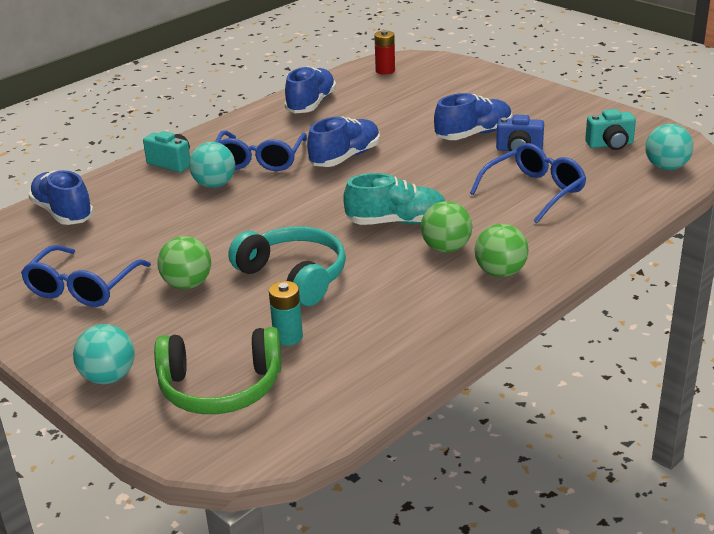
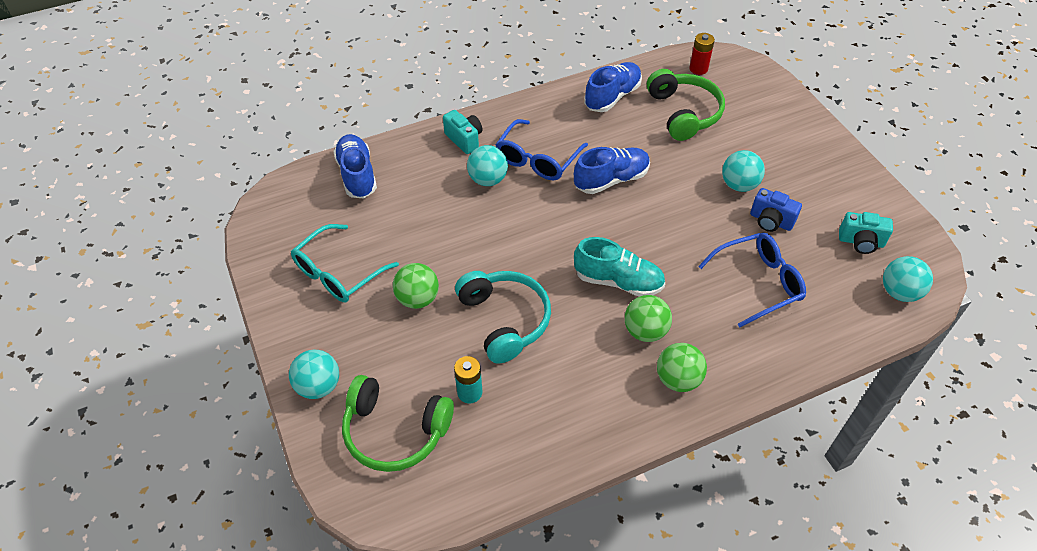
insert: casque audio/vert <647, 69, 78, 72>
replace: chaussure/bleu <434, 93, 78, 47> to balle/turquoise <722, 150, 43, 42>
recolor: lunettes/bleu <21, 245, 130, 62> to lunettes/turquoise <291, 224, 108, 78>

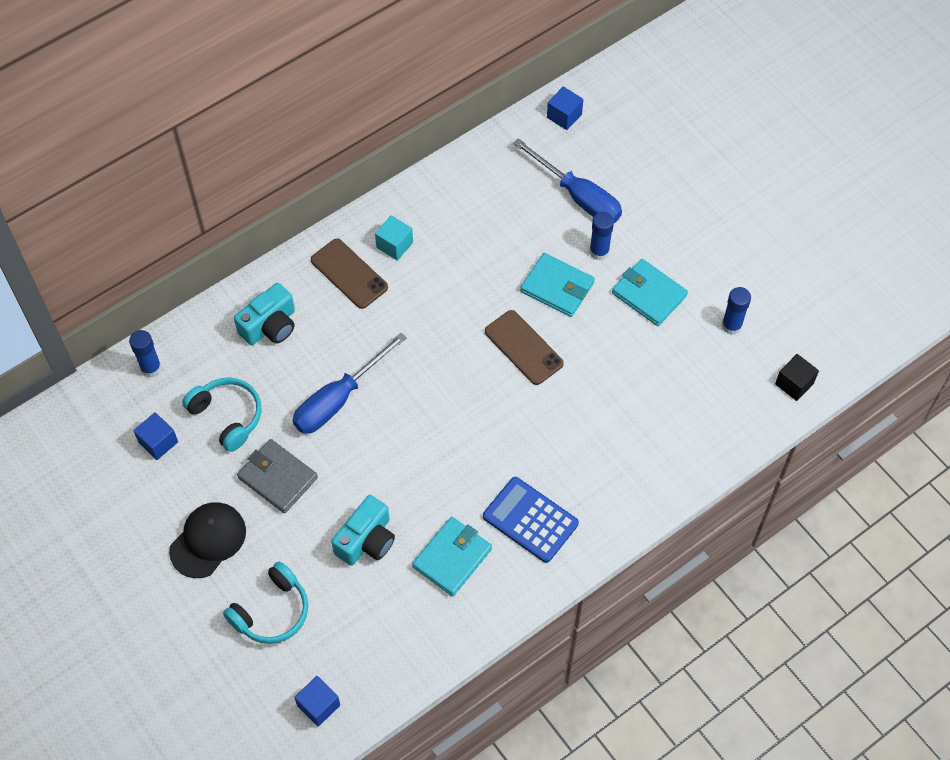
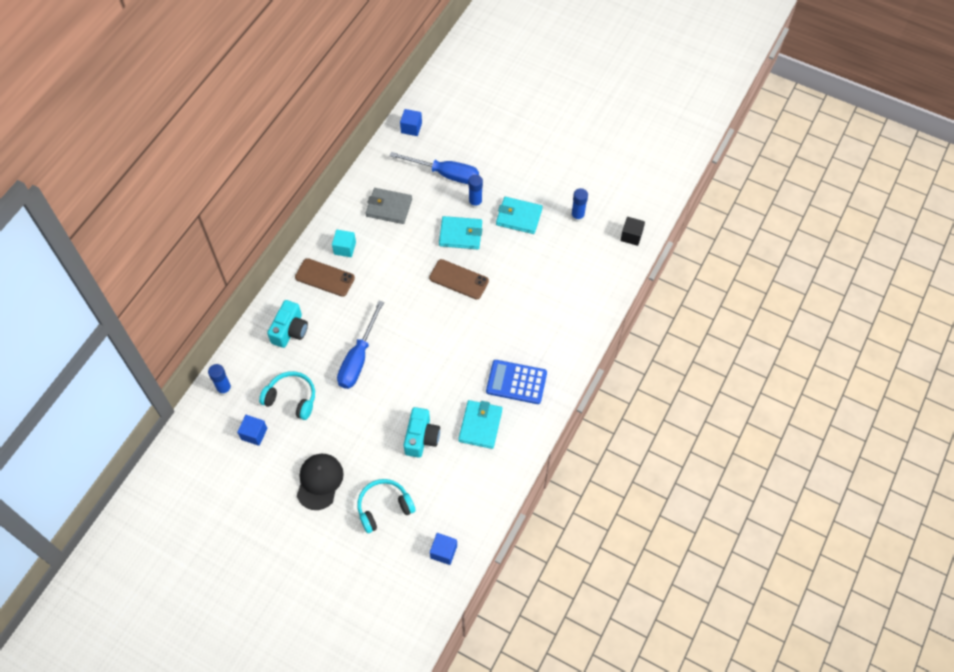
move: portefeuille/gris <237, 439, 81, 74> to <366, 188, 46, 36>
rotate: casque audio/turquoise <223, 562, 85, 82> = <357, 479, 59, 54> 135 degrees counterclockwise

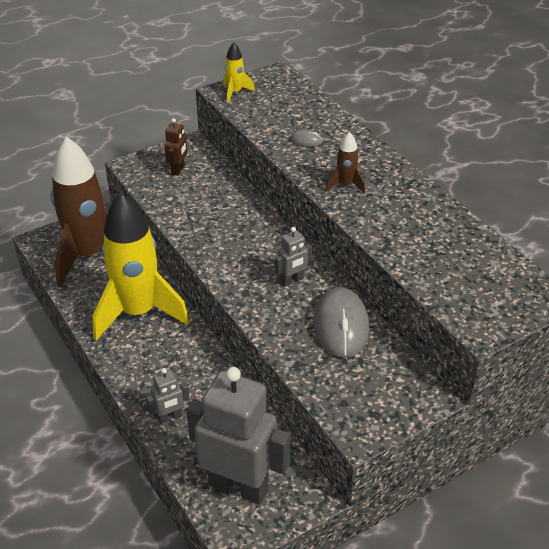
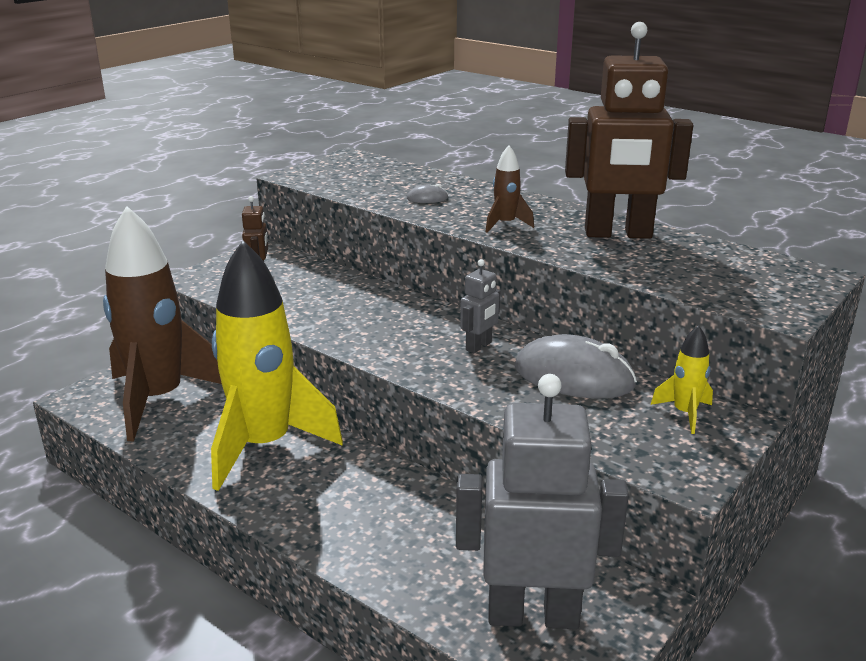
delete: robot/gris <146, 368, 43, 56>
insert: robot/marron <565, 22, 128, 217>
move: fusée/jaune <223, 42, 32, 61> to <650, 325, 63, 109>
rotate: souris/gris <314, 287, 55, 71> = <515, 334, 122, 65> 45 degrees counterclockwise

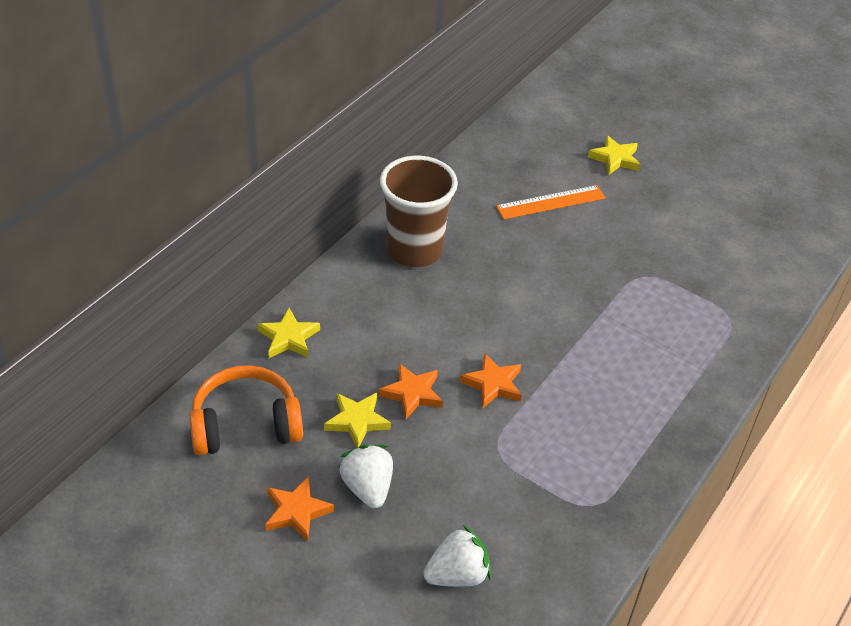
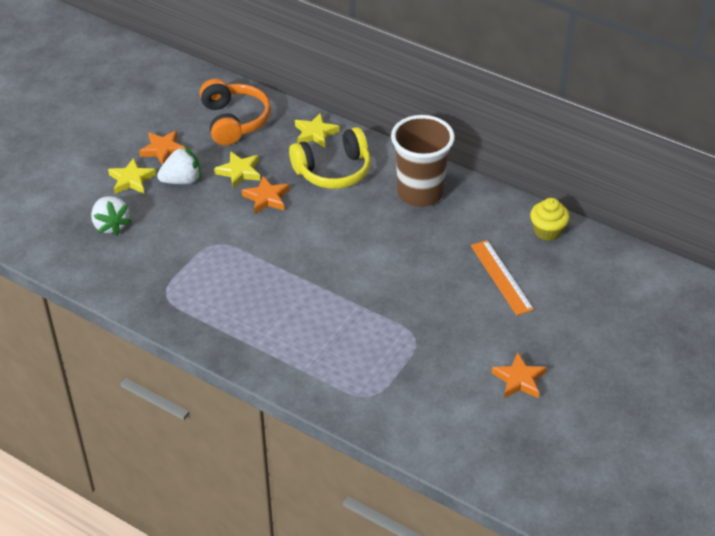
insert: casque audio/jaune <289, 127, 82, 62>; muffin/jaune <530, 198, 40, 43>
move: étoile/jaune <588, 135, 52, 40> to <108, 158, 48, 36>; étoile/orange <460, 353, 62, 56> to <491, 352, 56, 46>

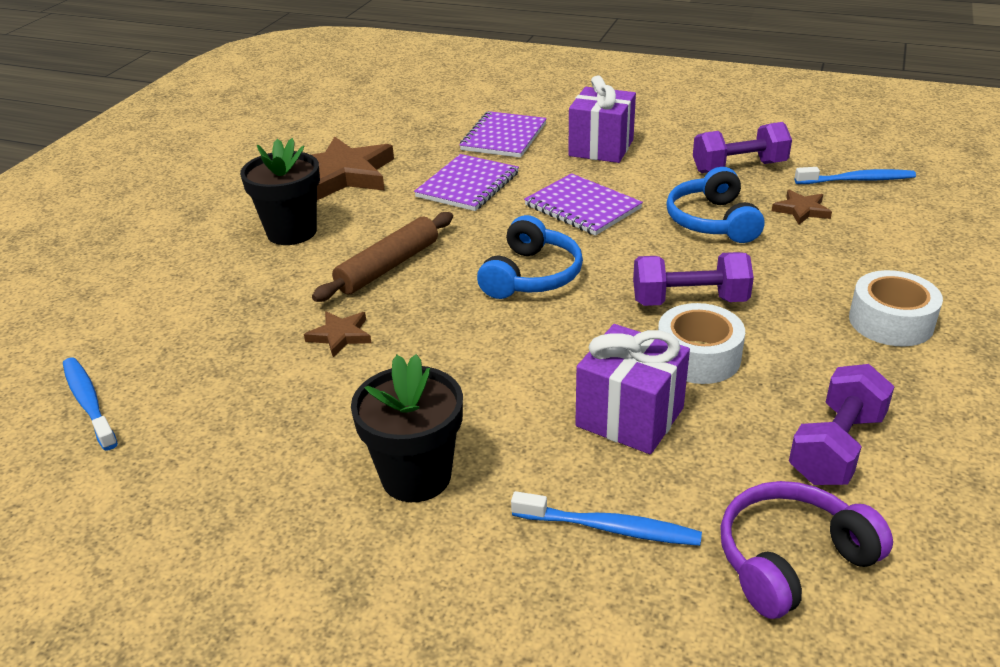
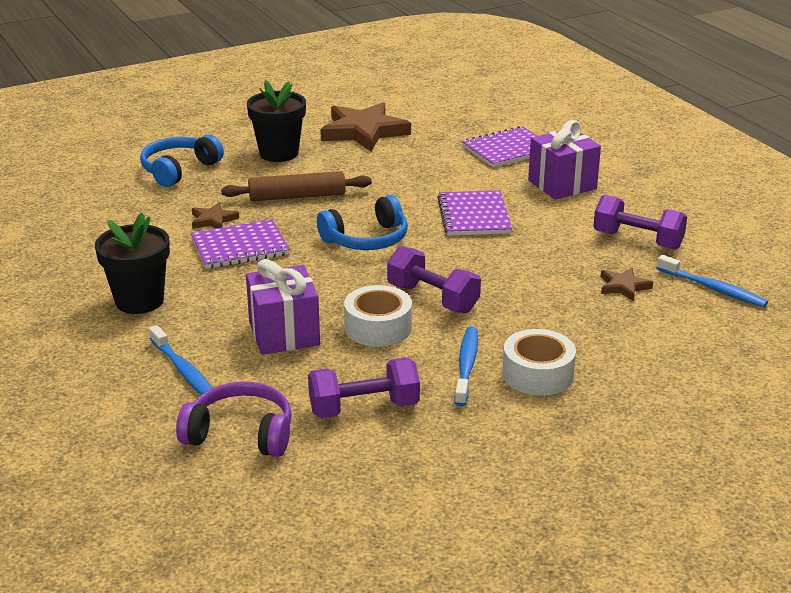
move: casque audio/bleu <666, 167, 99, 76> to <140, 134, 84, 53>; carnet/violet <414, 154, 105, 57> to <190, 219, 100, 50>; brosse à dents/bleu <63, 357, 55, 94> to <455, 327, 23, 79>

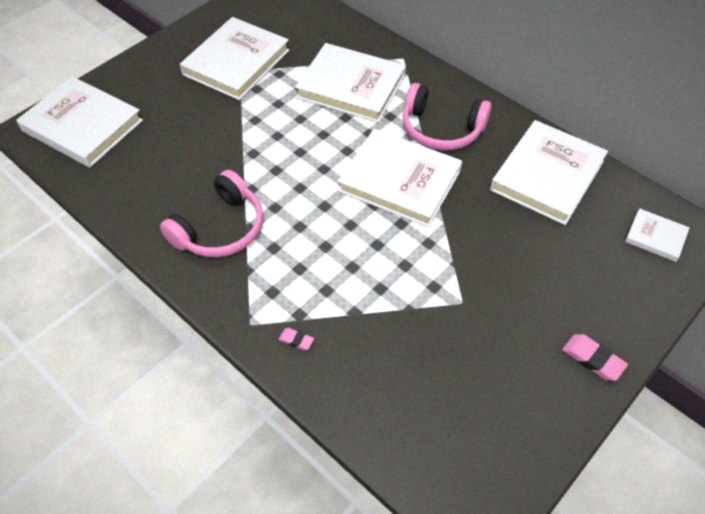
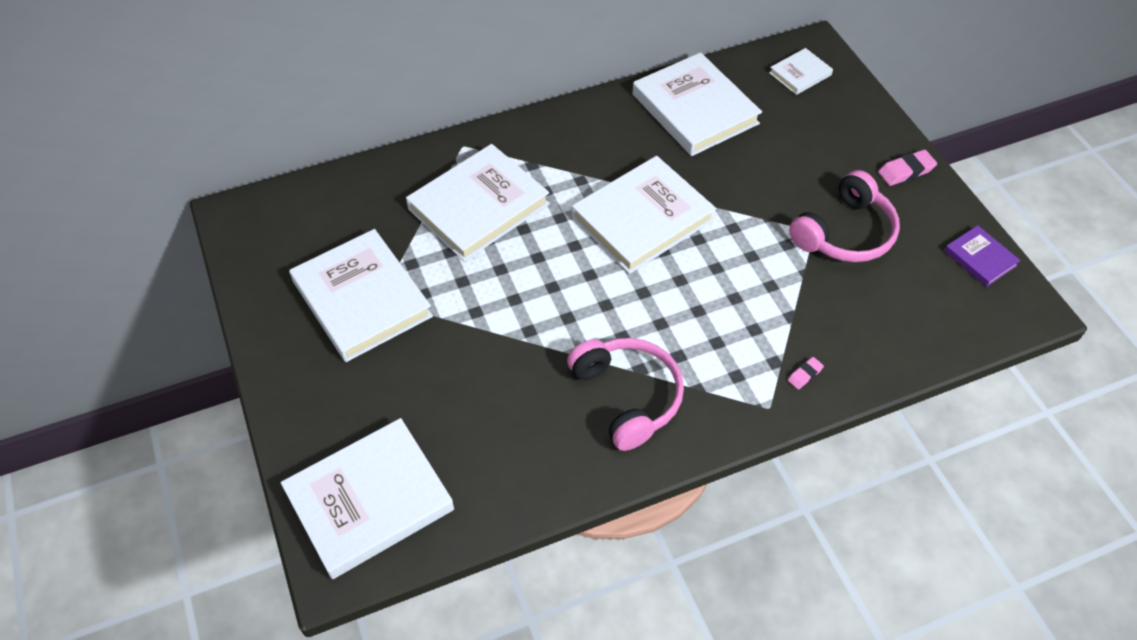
insert: livre/violet <944, 225, 77, 62>
move: casque audio/rose <403, 83, 89, 68> to <789, 170, 111, 92>

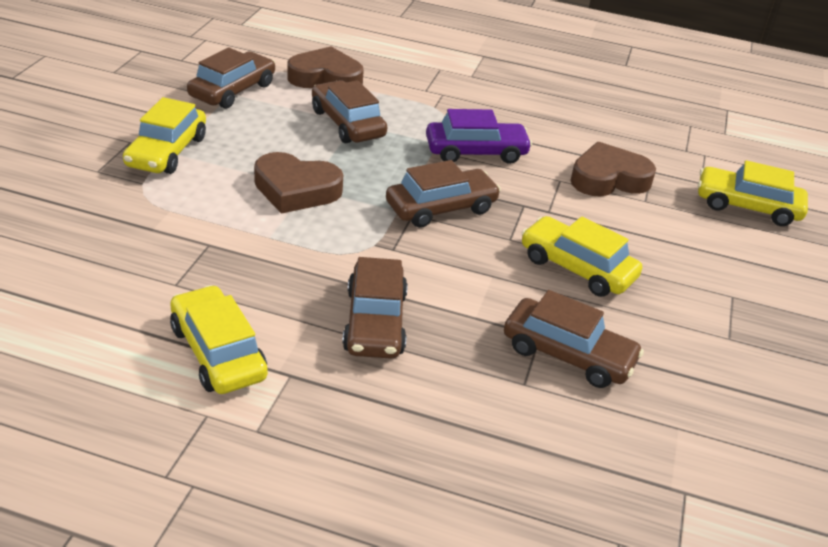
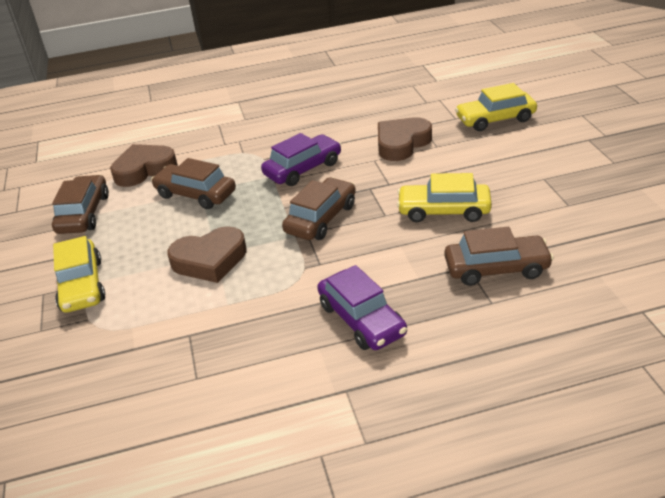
delete: voiture/jaune <170, 285, 98, 109>
recolor: voiture/marron <342, 257, 66, 102> to voiture/violet <317, 265, 90, 85>

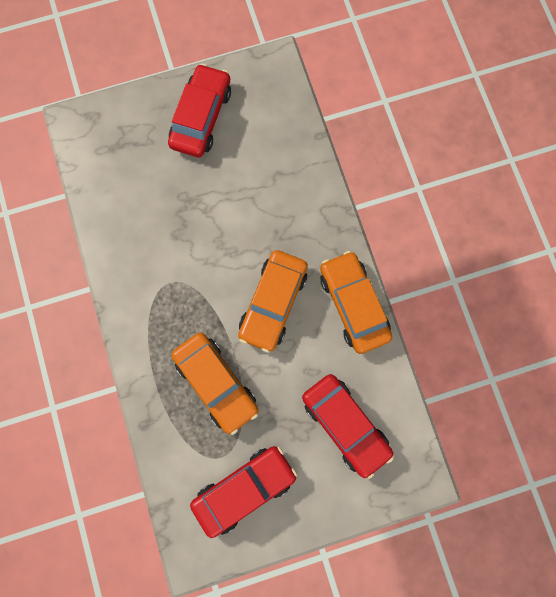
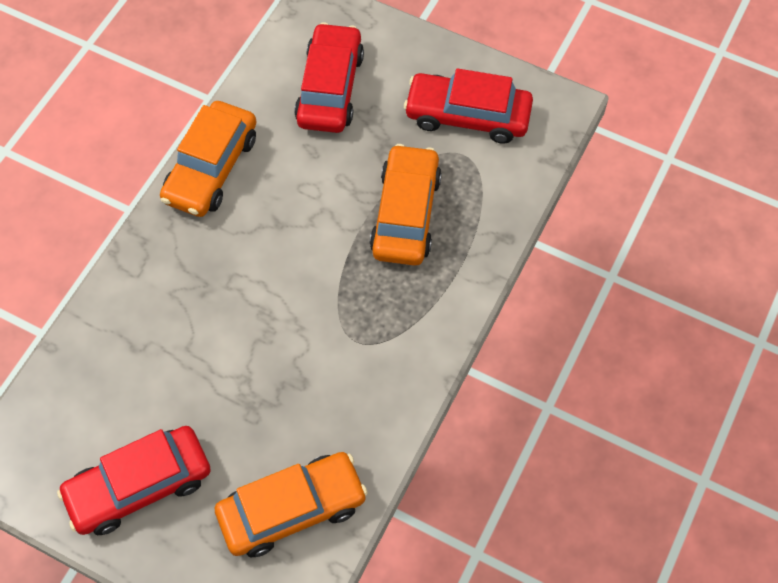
move: voiture/orange <238, 250, 70, 103> to <215, 452, 153, 105>

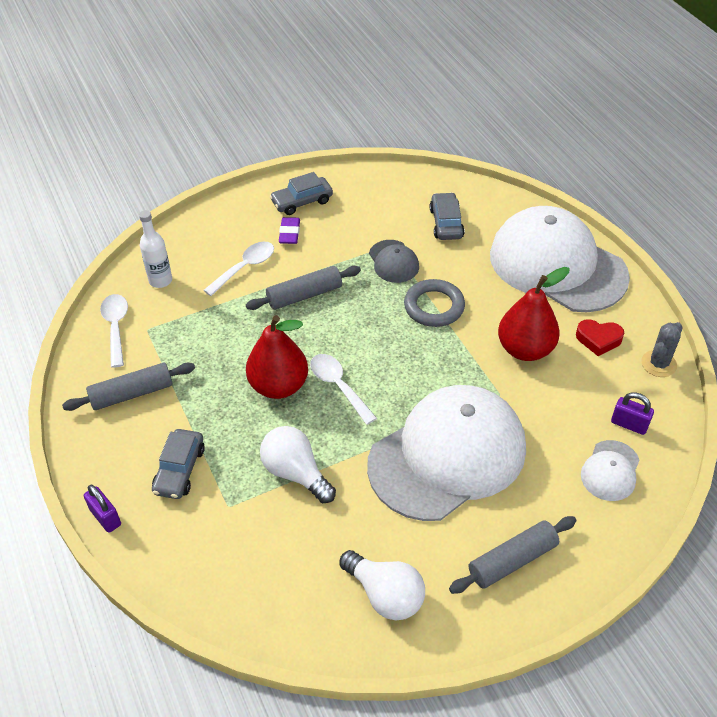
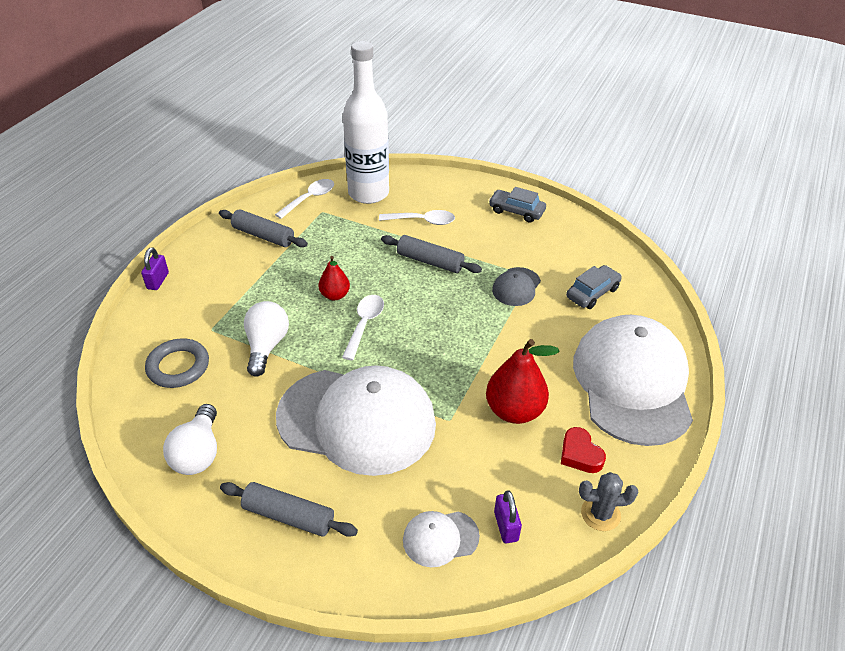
delete: voiture/gris <152, 429, 53, 70>; gomme/violet <279, 217, 21, 27>
move: anneau/gris <404, 279, 61, 48> to <145, 339, 64, 49>
resize: poire/rouge <246, 315, 62, 84> = <319, 256, 31, 44> x0.58; bouteille/blanc <139, 210, 33, 78> = <343, 41, 46, 163> x2.11

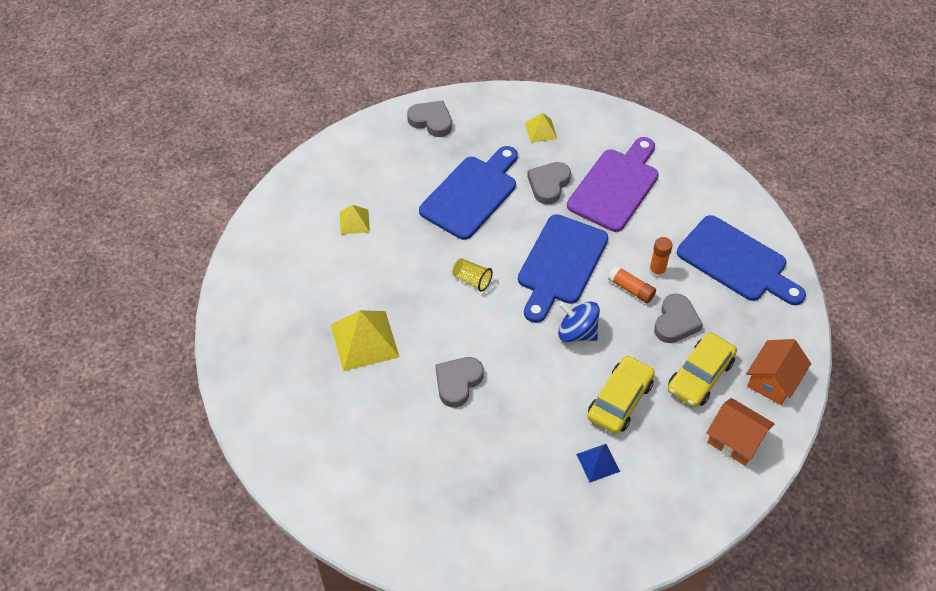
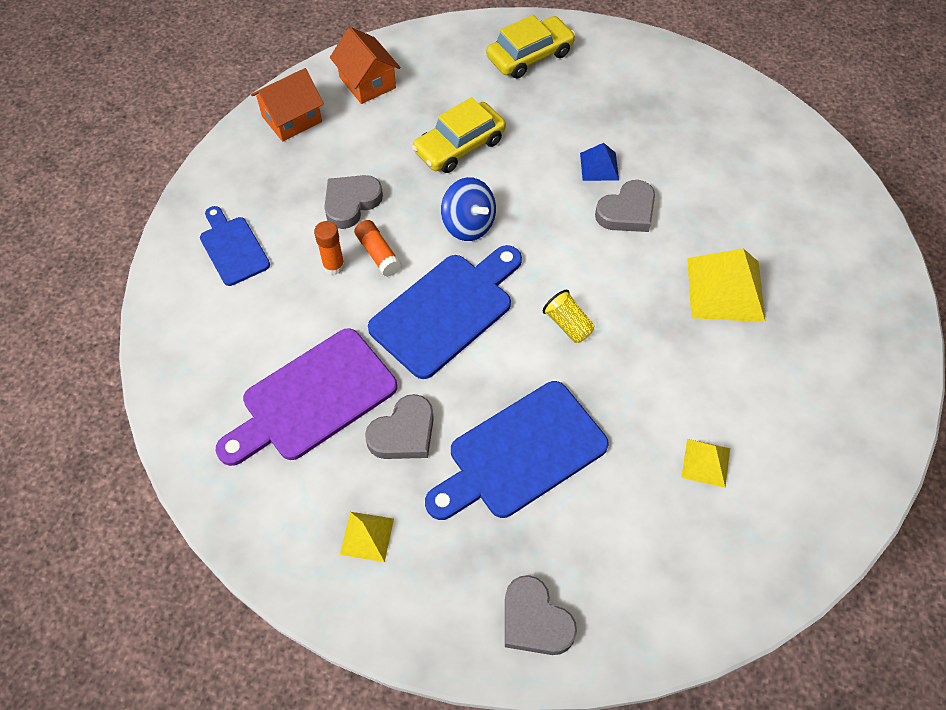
move: voiture/jaune <668, 333, 69, 74> to <486, 15, 89, 64>; pyramide/bleu <576, 444, 44, 38> to <580, 143, 39, 38>
resize: planche à découper/bleu <677, 215, 129, 90> = <200, 206, 70, 80> x0.59

